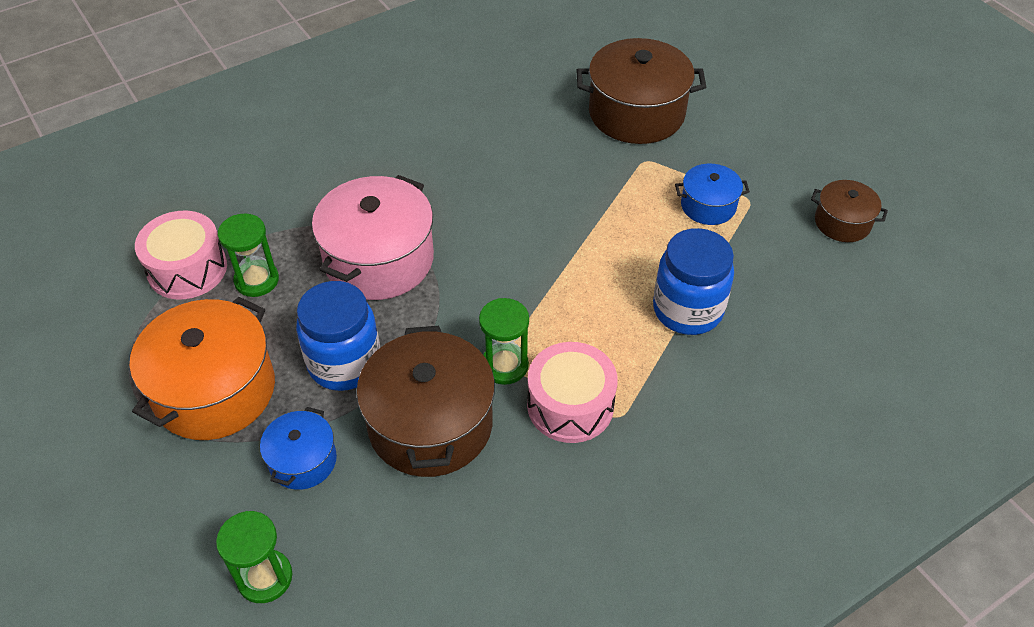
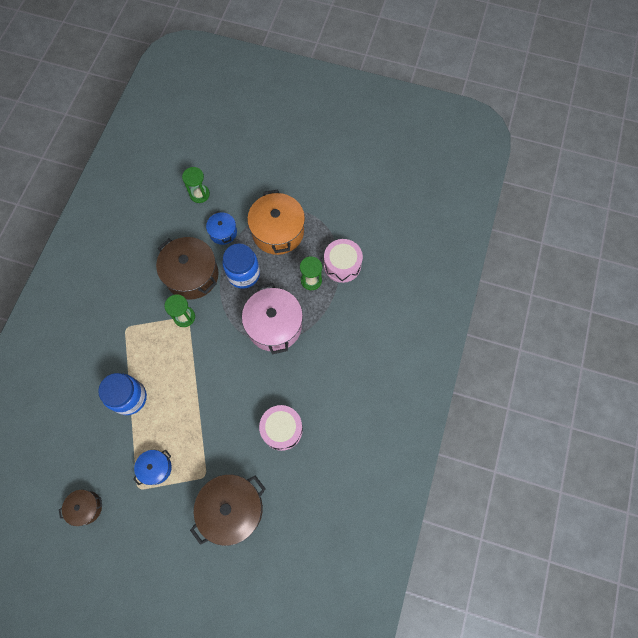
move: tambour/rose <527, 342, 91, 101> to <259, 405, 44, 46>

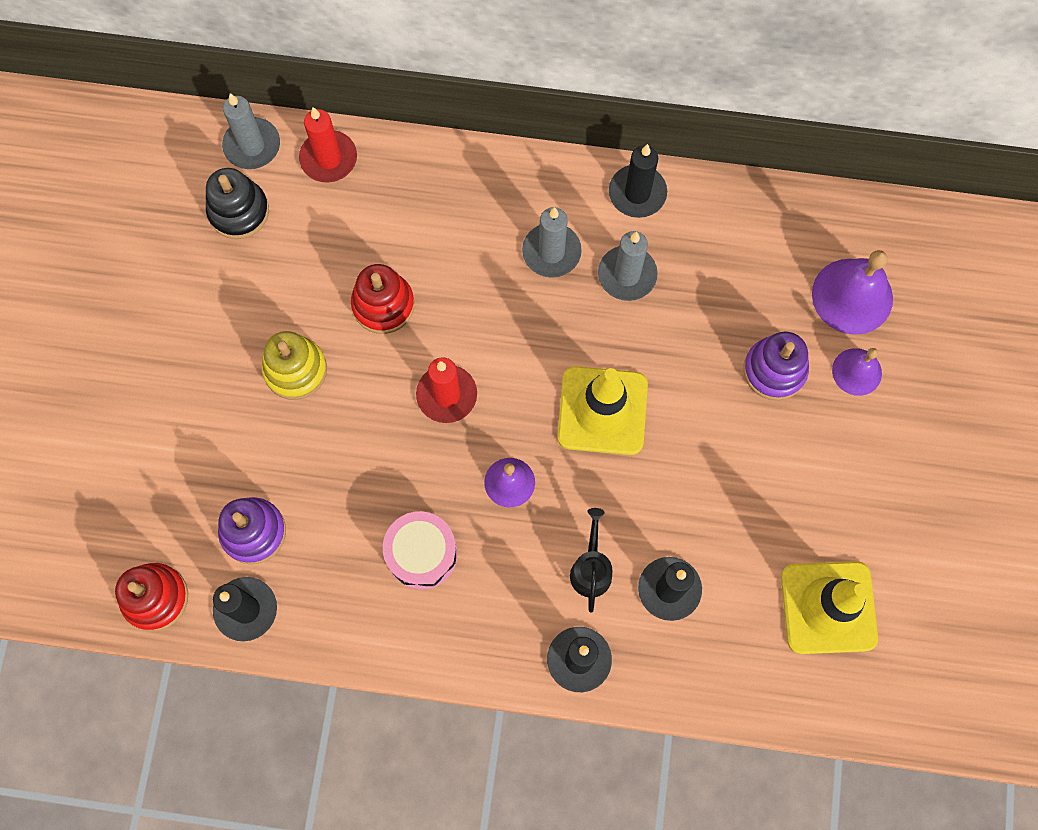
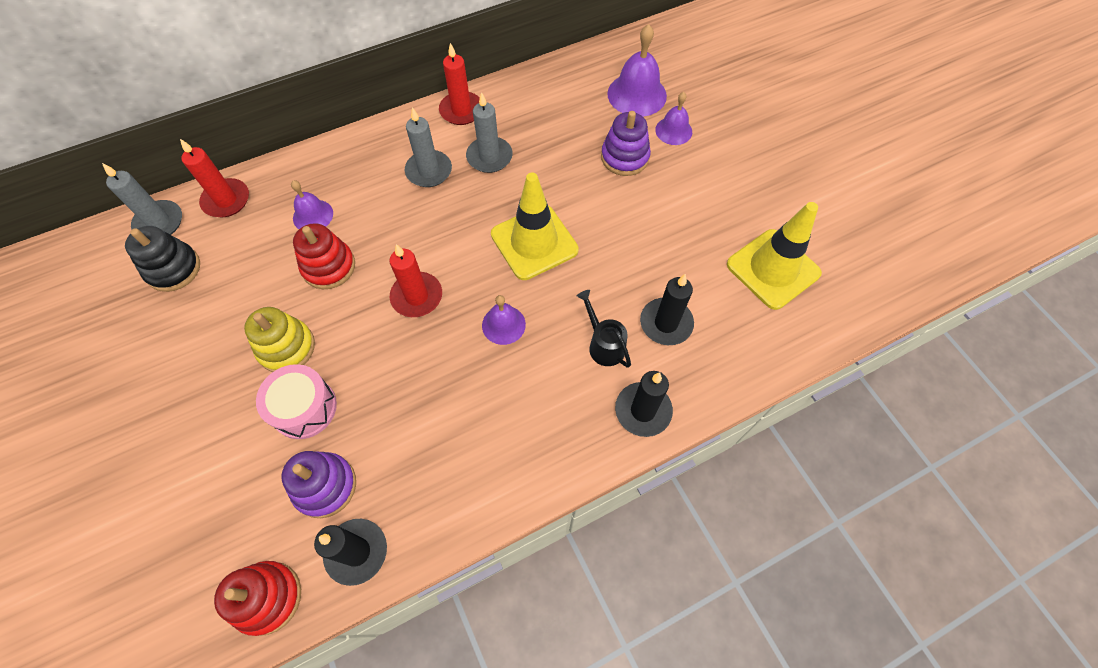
insert: cloche/violet <291, 180, 42, 49>
move: tambour/rose <383, 511, 74, 79> to <256, 364, 81, 75>
recolor: bougie/noir <609, 144, 58, 74> to bougie/rouge <439, 43, 41, 82>

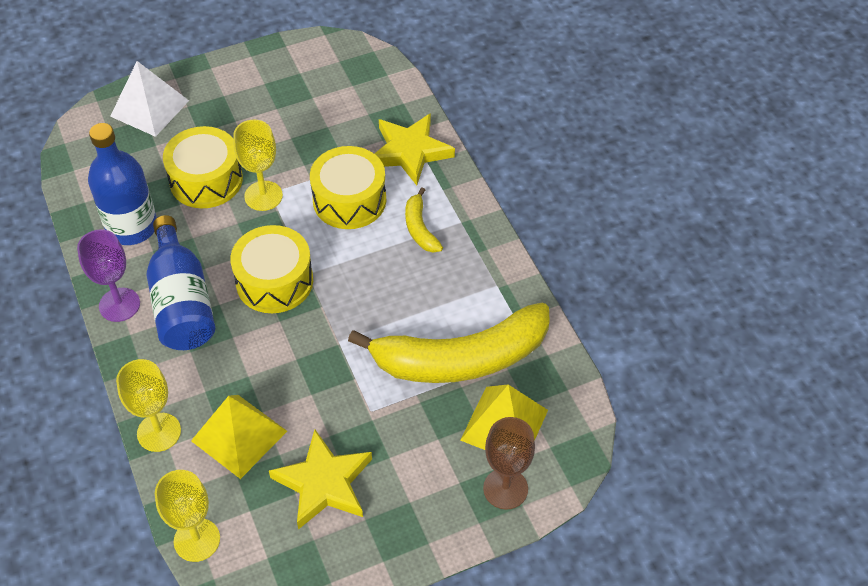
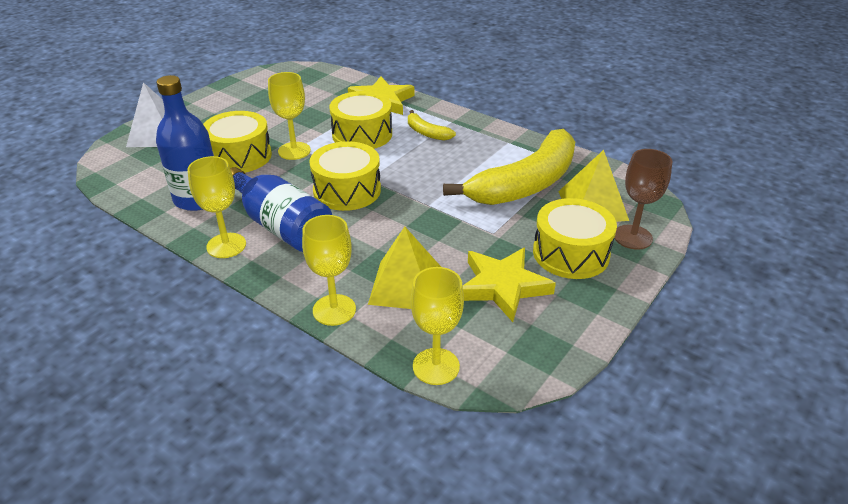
insert: tambour/jaune <533, 198, 84, 81>
recolor: verre à pied/violet <77, 229, 63, 93> to verre à pied/jaune <187, 156, 59, 102>

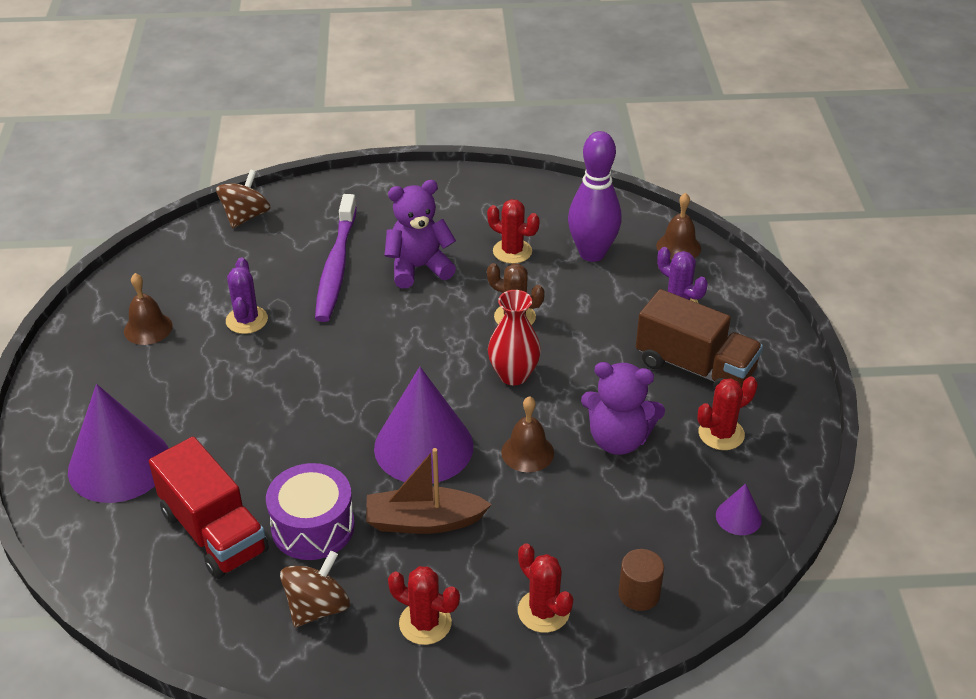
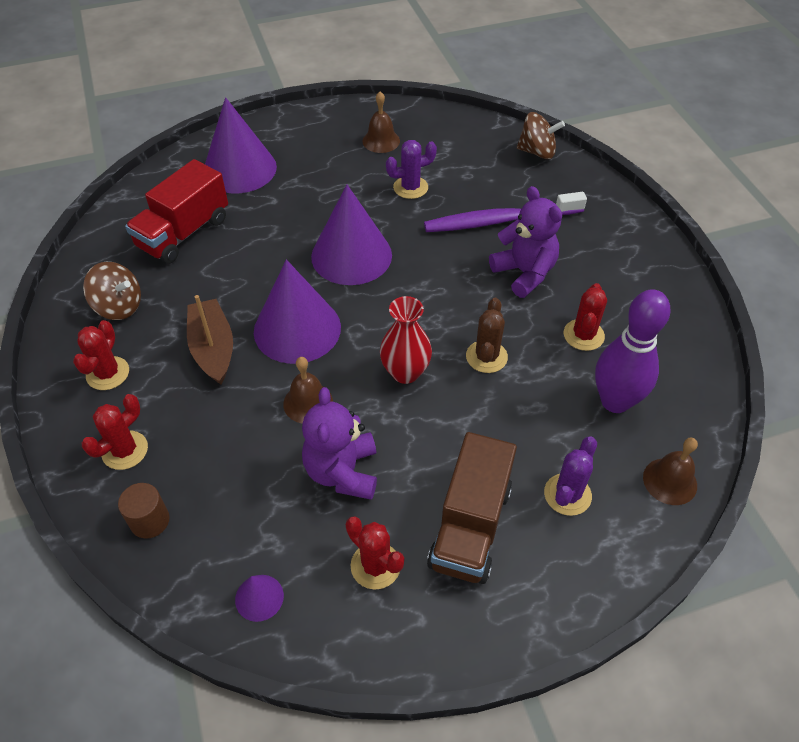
delete: tambour/violet <266, 463, 89, 97>
insert: cône/violet <311, 185, 81, 100>

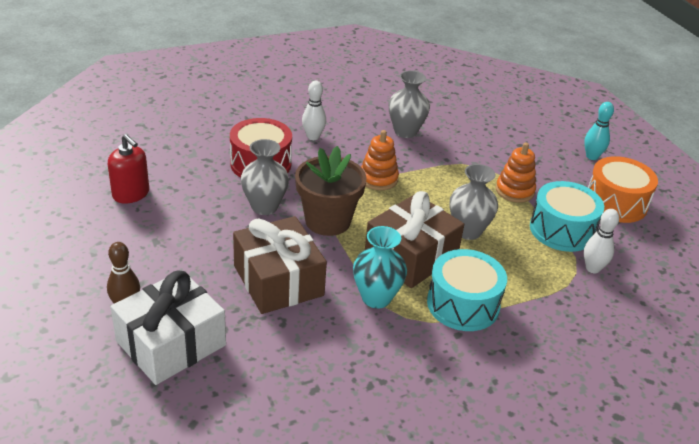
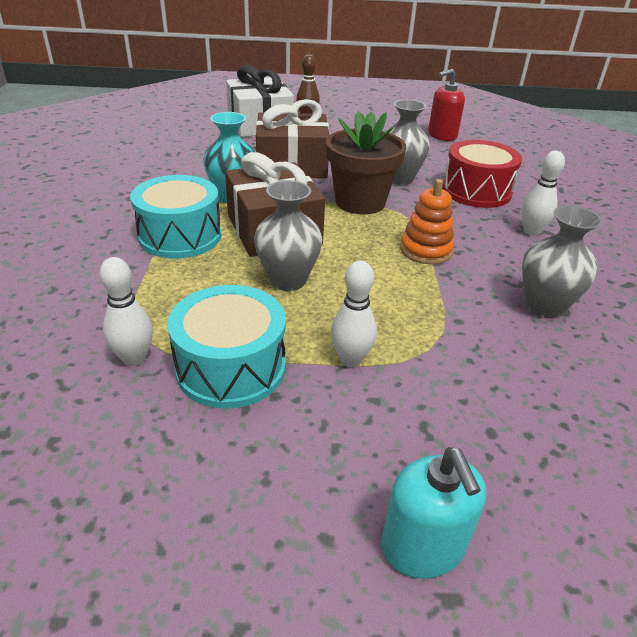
delete: tambour/orange <588, 156, 70, 67>
replace: jouet à empiler/orange <496, 143, 40, 60> to quille/blanc <331, 261, 46, 106>; quille/turquoise <584, 102, 30, 58> to distributeur de savon/turquoise <381, 447, 106, 131>

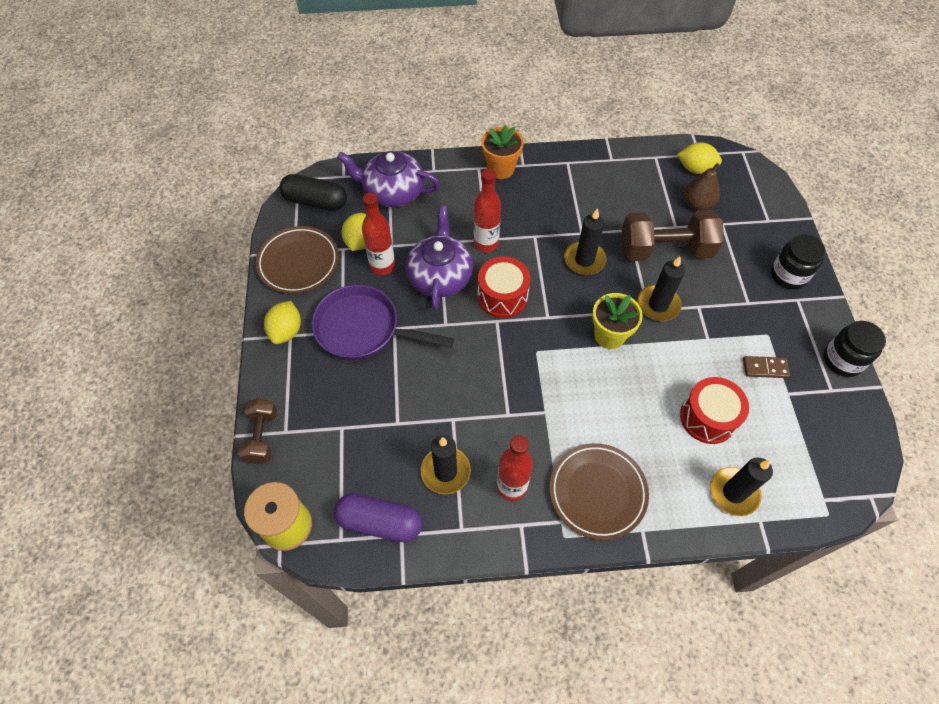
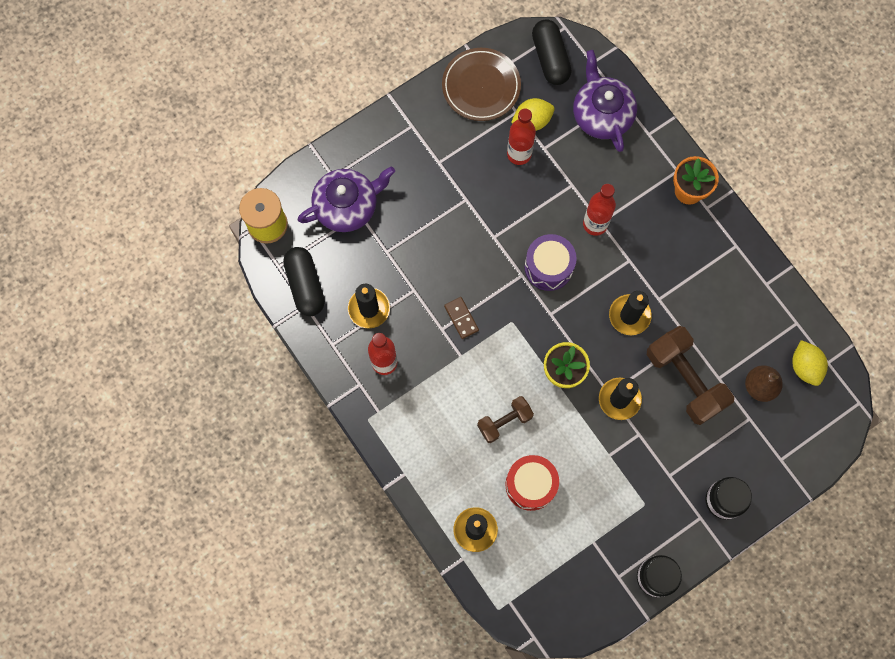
delete: citron/jaune <264, 301, 37, 43>; poêle/violet <312, 285, 142, 75>; assiette/marron <550, 443, 99, 97>
move: théière/violet <406, 206, 67, 104> to <298, 166, 97, 66>; domino/marron <743, 356, 47, 22> to <444, 297, 35, 42>; haltère/marron <238, 398, 39, 66> to <477, 396, 57, 47>
recolor: gélule/violet <334, 494, 88, 49> to gélule/noir <283, 247, 42, 69>; tambour/rouge <478, 256, 52, 62> to tambour/violet <525, 234, 52, 57>

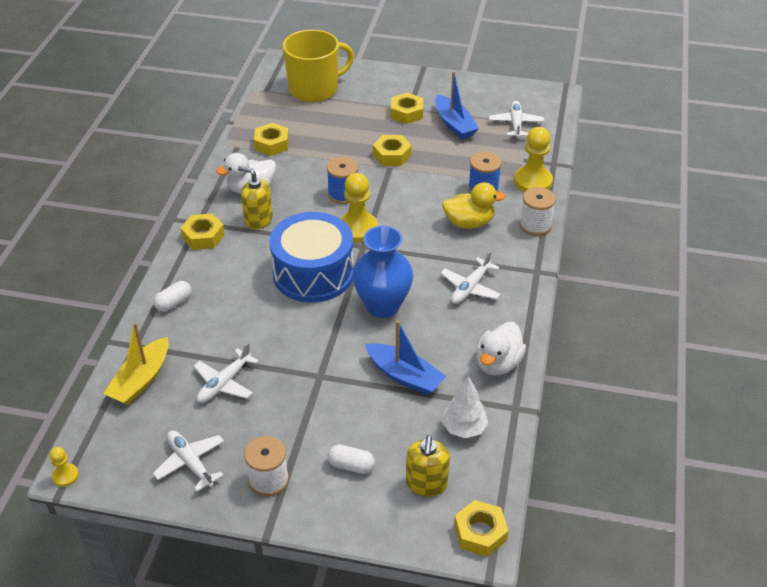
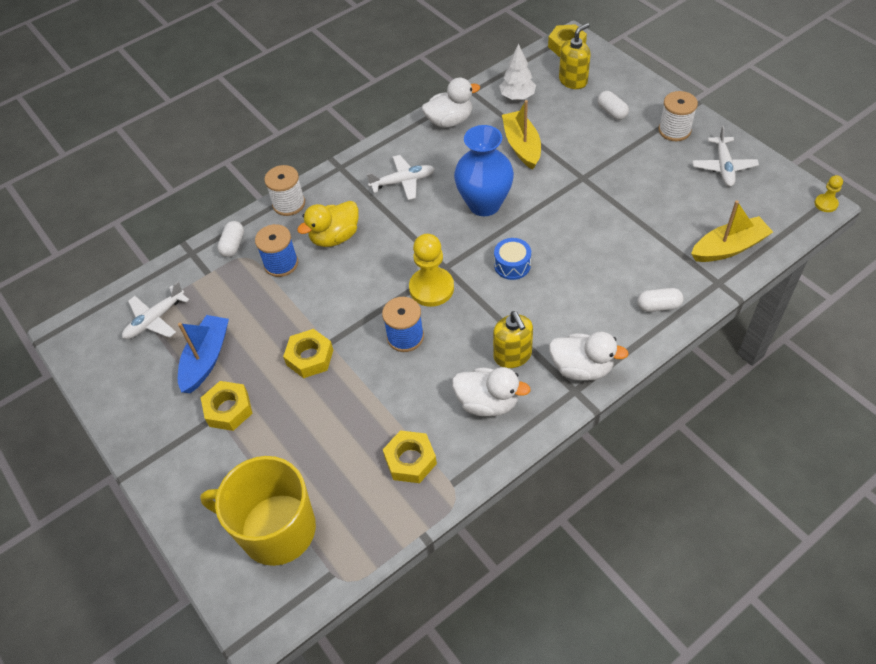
delete: avion/blanc <194, 343, 65, 60>
replace: pion/jaune <514, 127, 39, 65> to gélule/blanc <217, 221, 27, 36>; écrou/jaune <181, 214, 44, 36> to canard/blanc <549, 332, 80, 49>
recolor: bateau/bleu <365, 320, 81, 75> to bateau/jaune <502, 100, 39, 69>
rotate: canard/jaune <442, 182, 64, 47> = <297, 201, 61, 46> 75 degrees counterclockwise
resize: tambour/bleu <269, 212, 85, 90> = <494, 238, 37, 42> x0.43

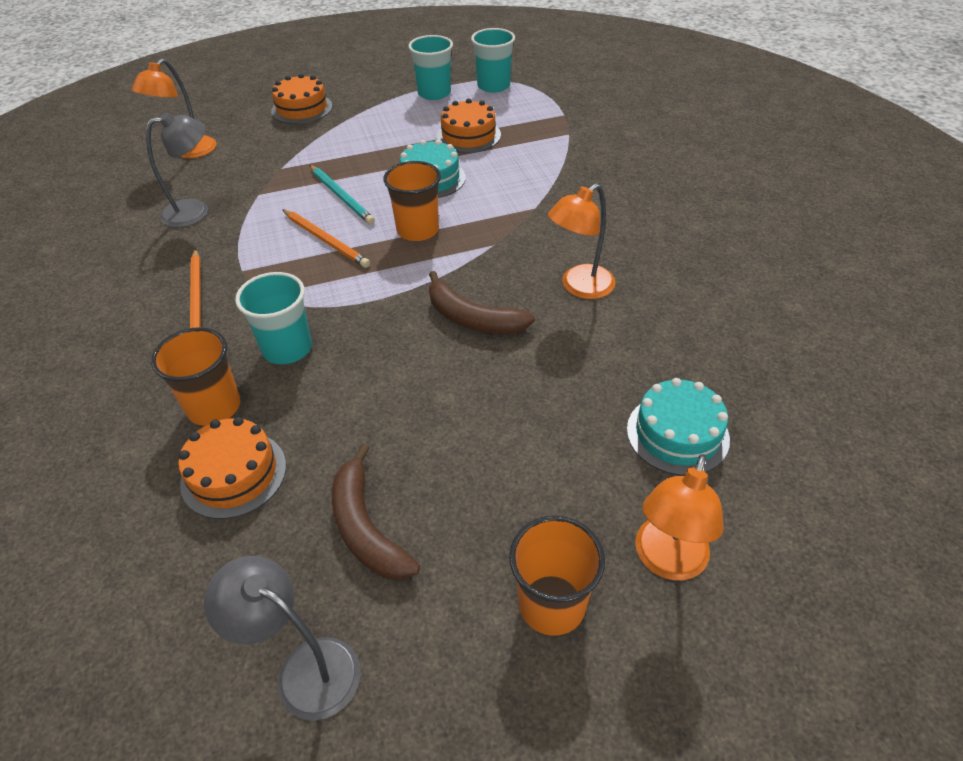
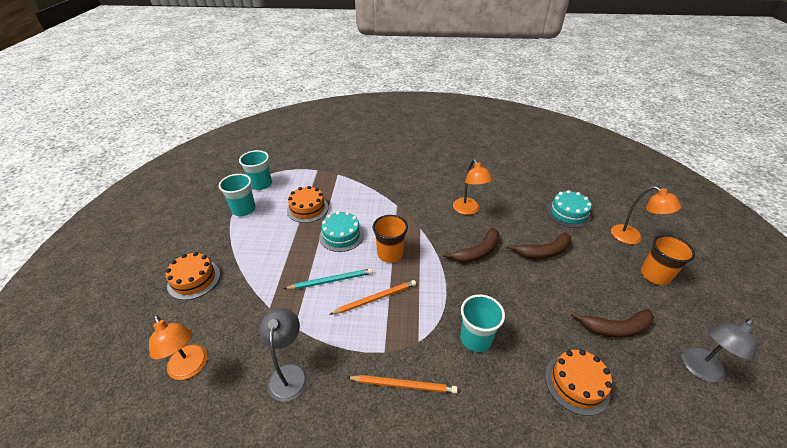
delete: gobelet/orange <151, 327, 89, 99>
insert: banane/marron <507, 232, 64, 27>

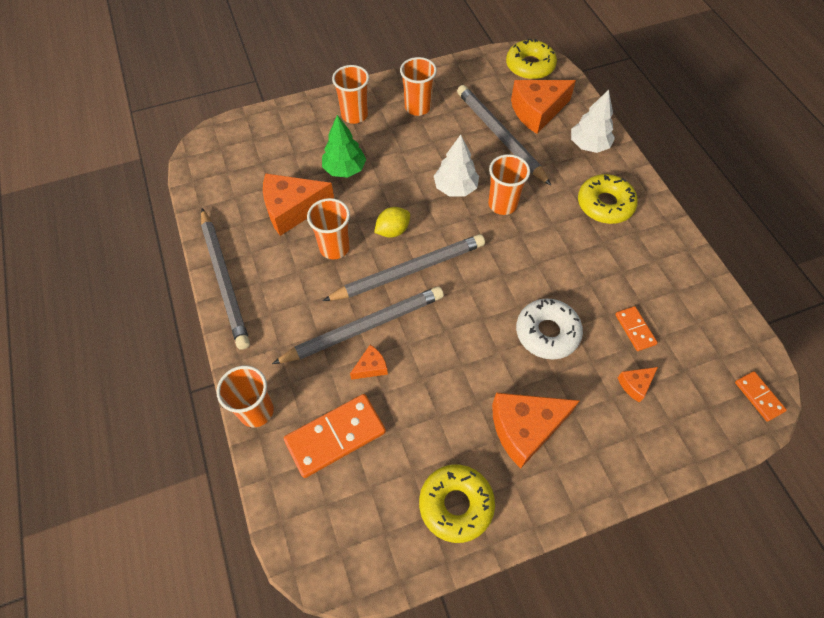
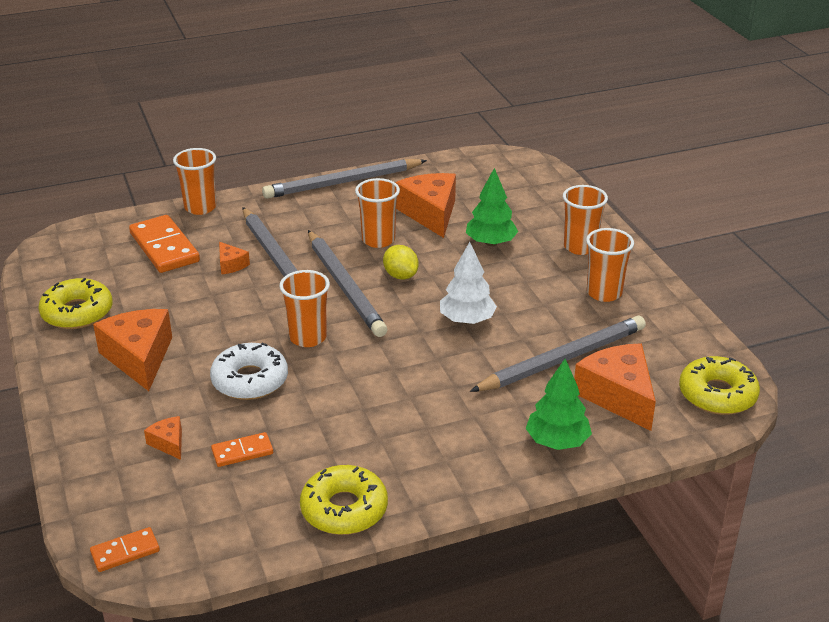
move: gobelet/orange <488, 154, 42, 61> to <279, 270, 51, 77>; beignet/jaune <578, 174, 60, 50> to <300, 465, 88, 70>
recolor: arbre/blanc <571, 90, 44, 63> to arbre/vert <526, 359, 66, 91>

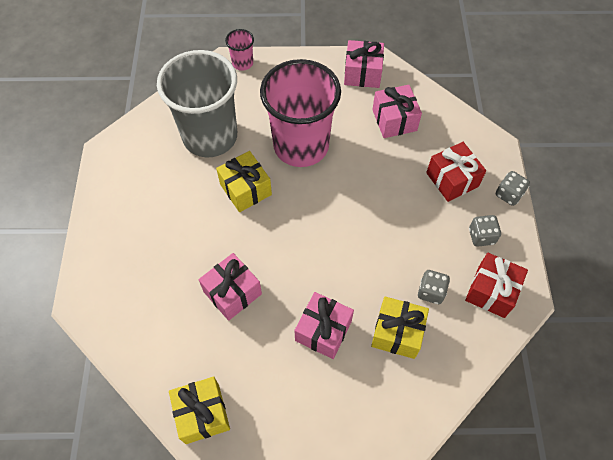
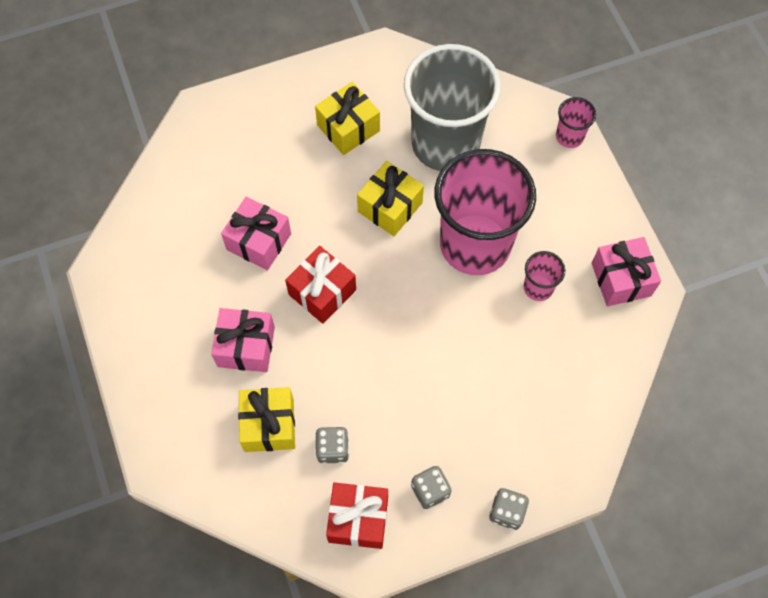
delete: cadeau/rose <372, 85, 50, 53>
insert: gobelet/rose <524, 251, 41, 50>
move: cadeau/rouge <426, 142, 60, 60> to <285, 246, 71, 78>; cadeau/jaune <169, 377, 61, 67> to <315, 82, 65, 73>

